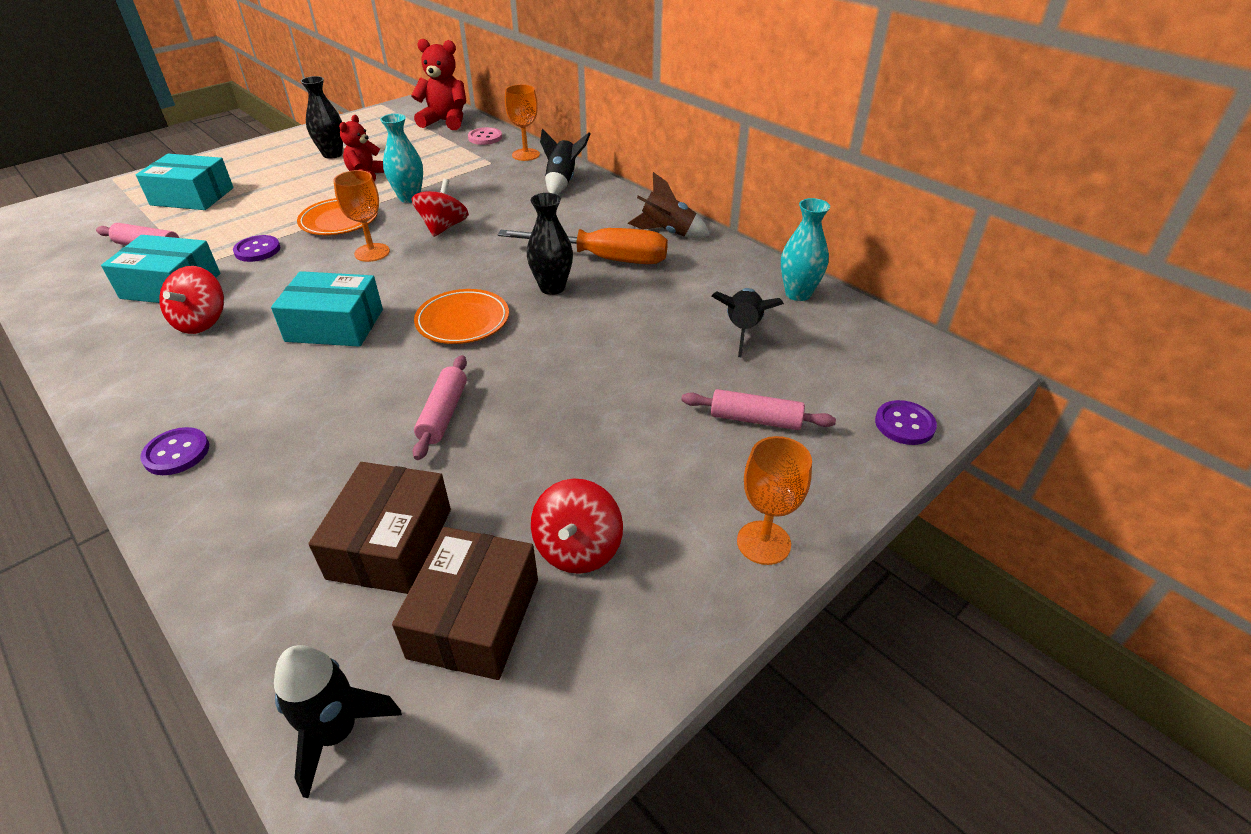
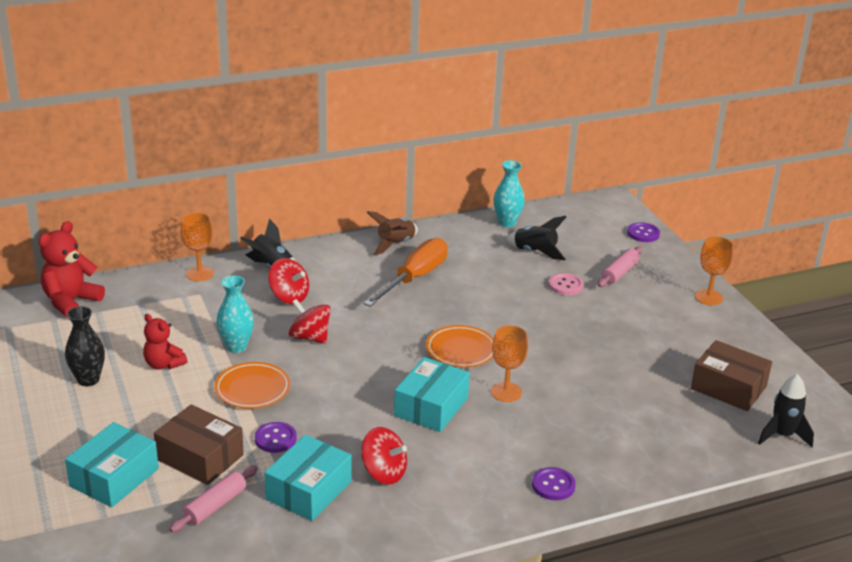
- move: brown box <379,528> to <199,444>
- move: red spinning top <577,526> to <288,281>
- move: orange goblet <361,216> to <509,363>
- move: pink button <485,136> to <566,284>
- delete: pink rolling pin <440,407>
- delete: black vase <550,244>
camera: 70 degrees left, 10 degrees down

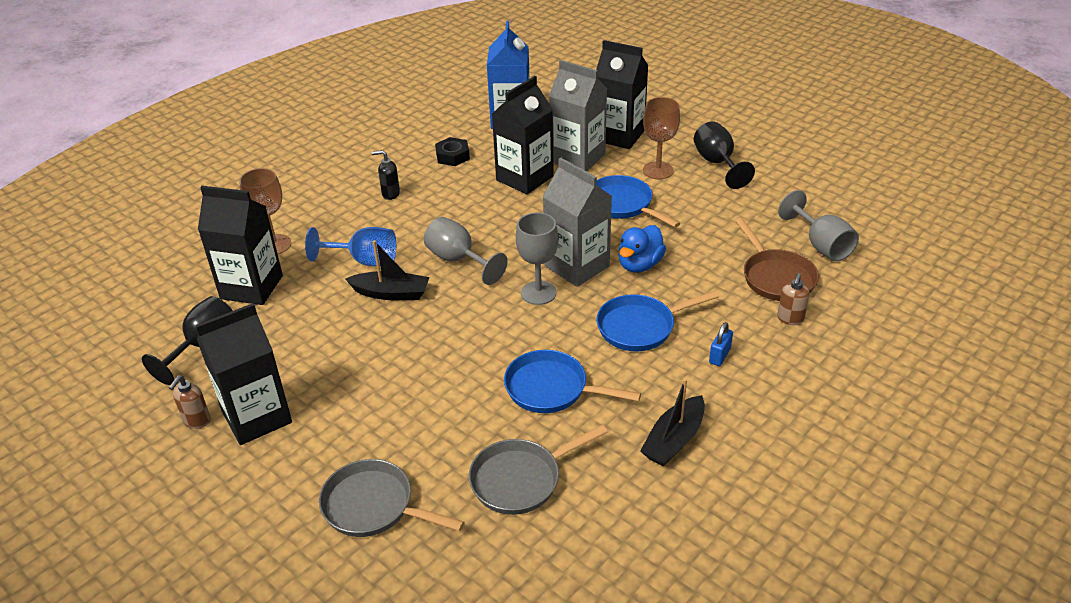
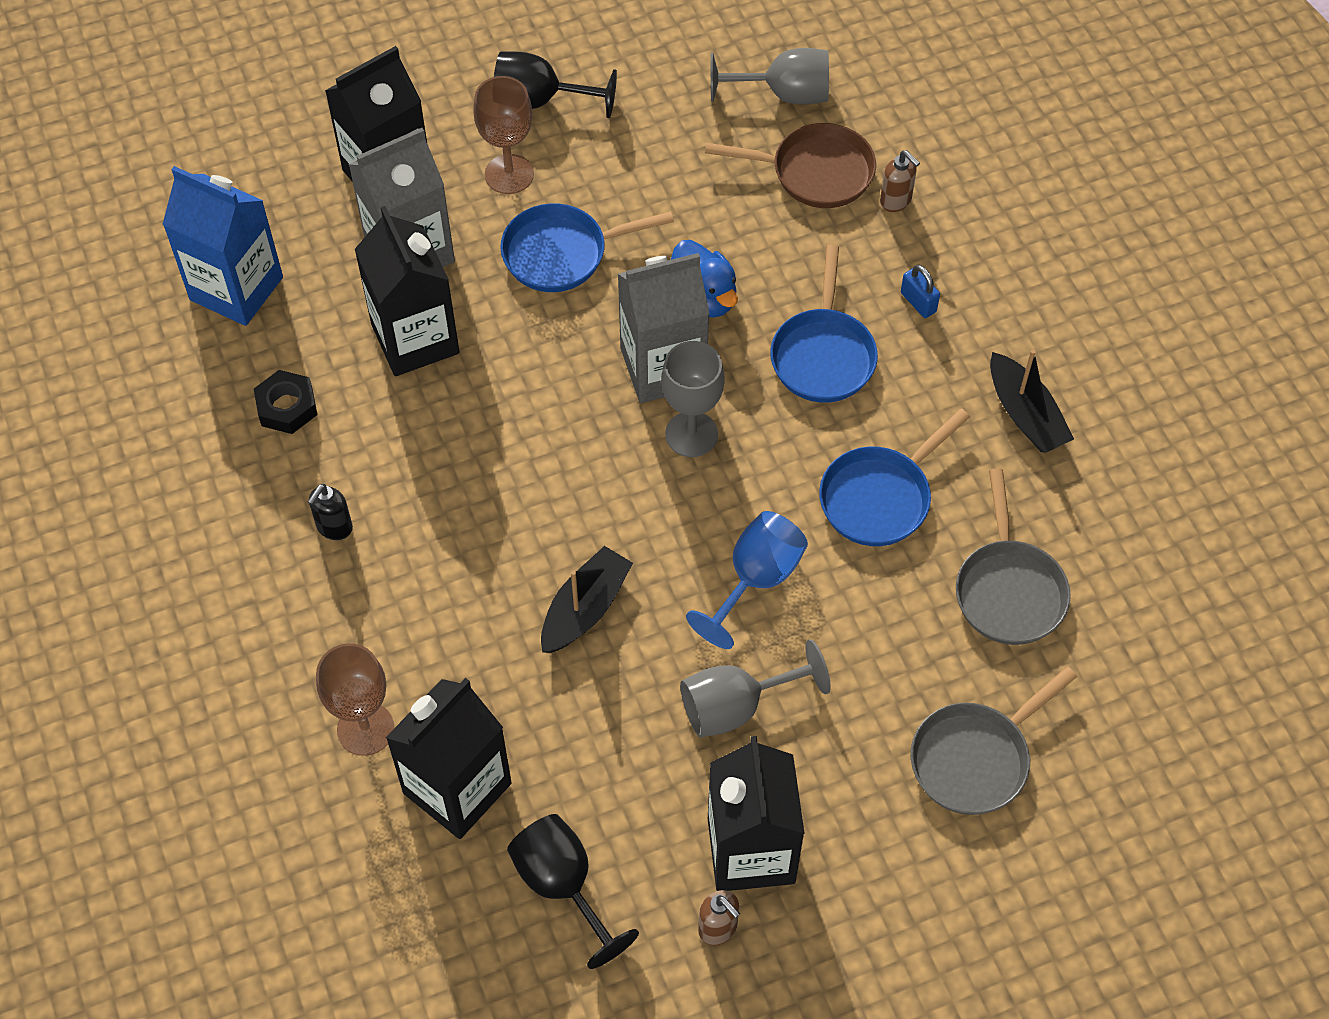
- move: grey goblet <466,251> to <755,688>
- move: blue goblet <350,246> to <747,580>
camera: 65 degrees left, 20 degrees up

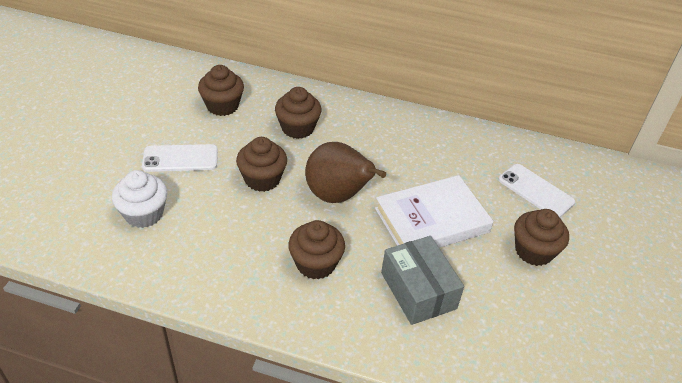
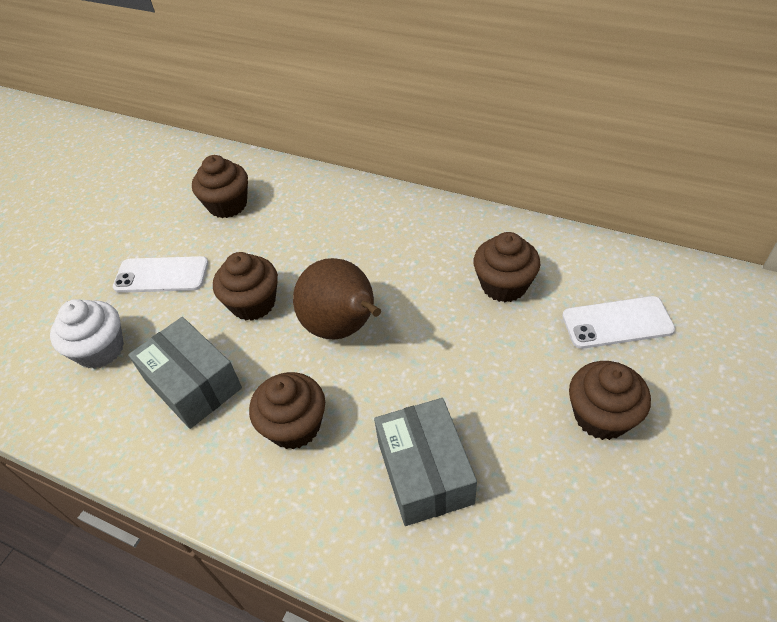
- insert: grey box <185,373>
- move: brown cupcake <298,113> to <507,267>
- rotate: white phone <536,191> = <618,322> 60 degrees counterclockwise
- delete: white book <434,211>
camera: 15 degrees right, 5 degrees up

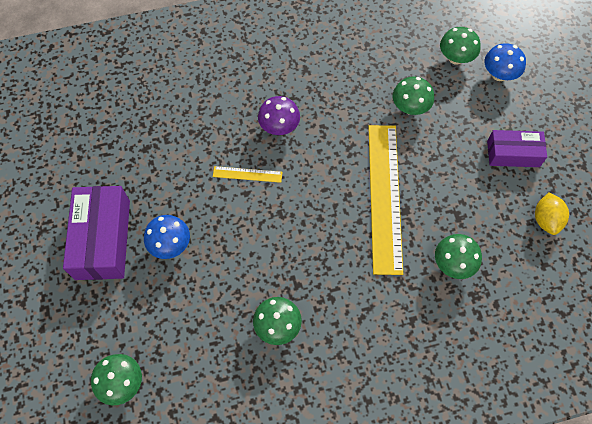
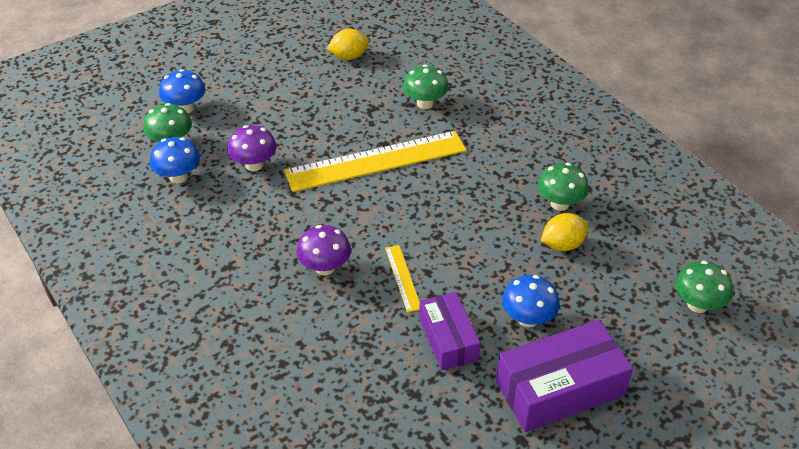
- insert: blue mushroom <175,160>
- recolor: green mushroom <413,96> to purple mushroom <252,148>
- move: purple box <517,148> to <450,331>
- insert: yellow lemon <565,232>
camera: 110 degrees left, 20 degrees down

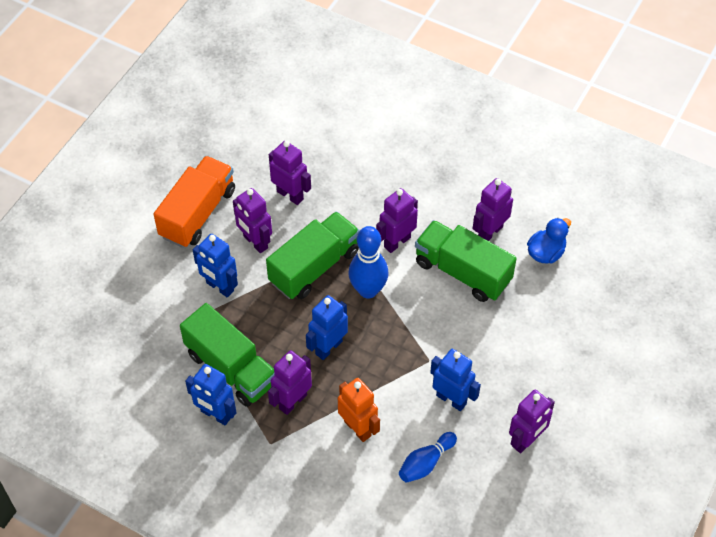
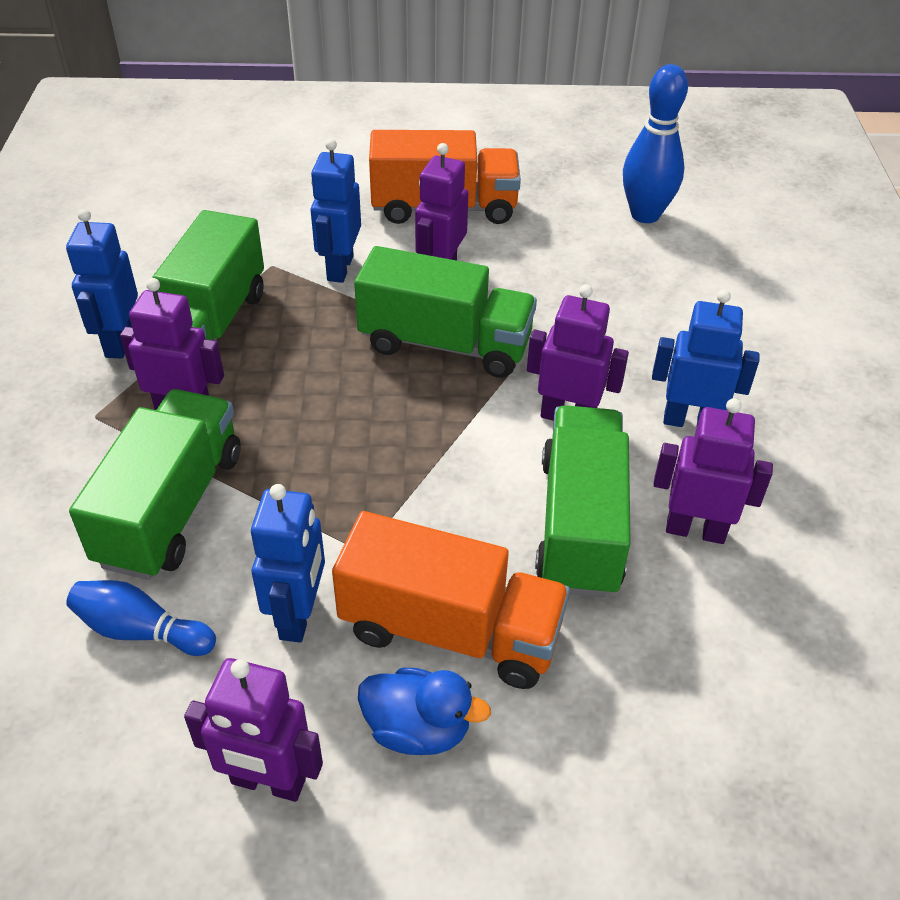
- replace: orange robot <359,410> to green truck <155,484>
- insert: orange truck <451,600>
- move: blue duck <549,241> to <424,711>
- move: blue bowling pin <368,262> to <655,143>
- move: blue robot <327,327> to <706,358>
- delete: purple robot <290,173>
camera: 60 degrees right, 10 degrees down

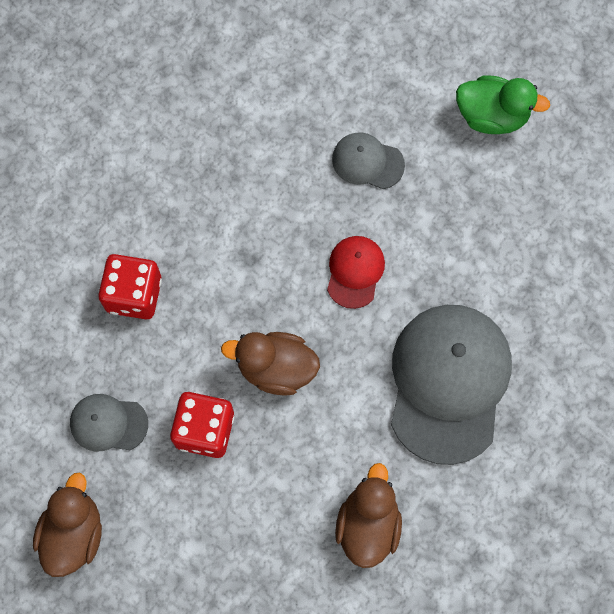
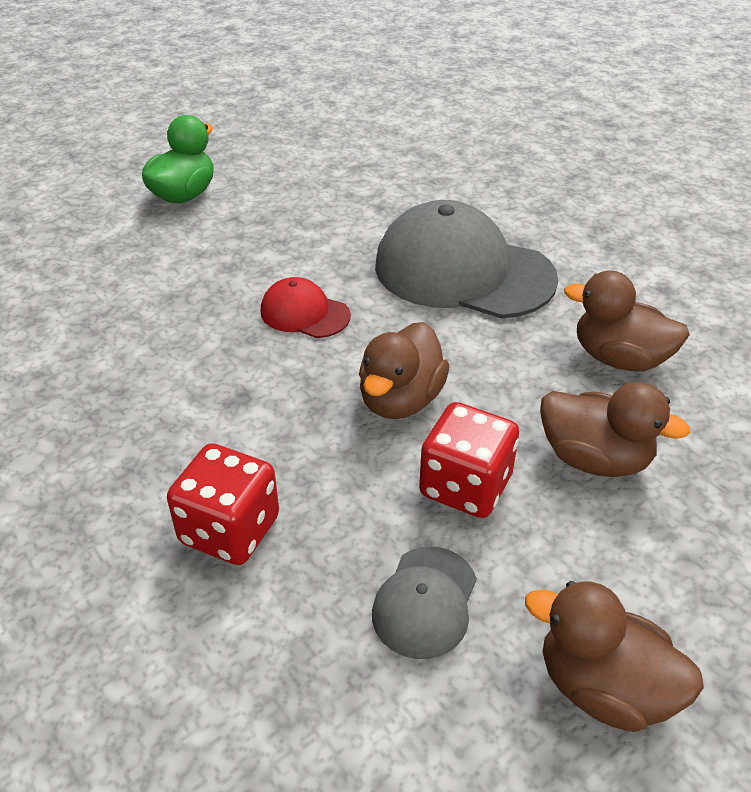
- insert: brown duck <615,429>
- delete: grey cap <368,160>
camera: 75 degrees left, 30 degrees down

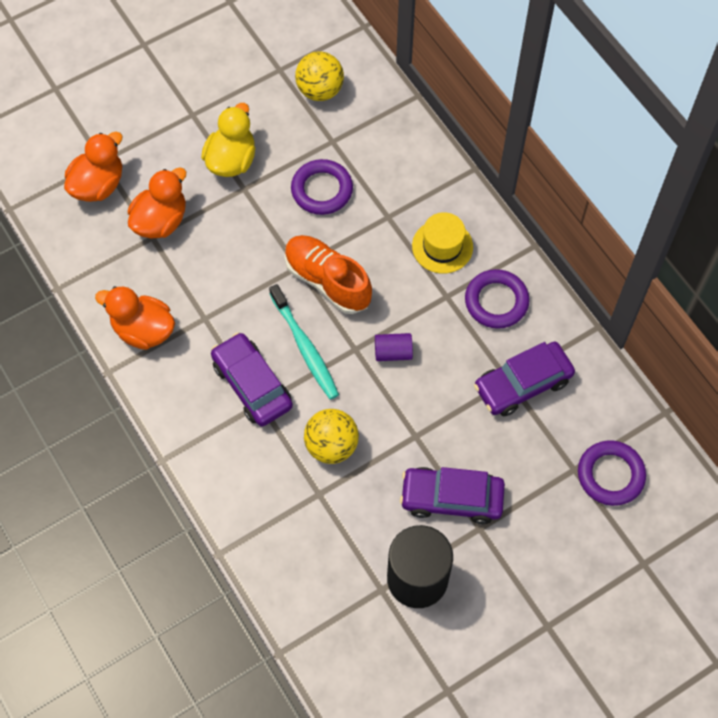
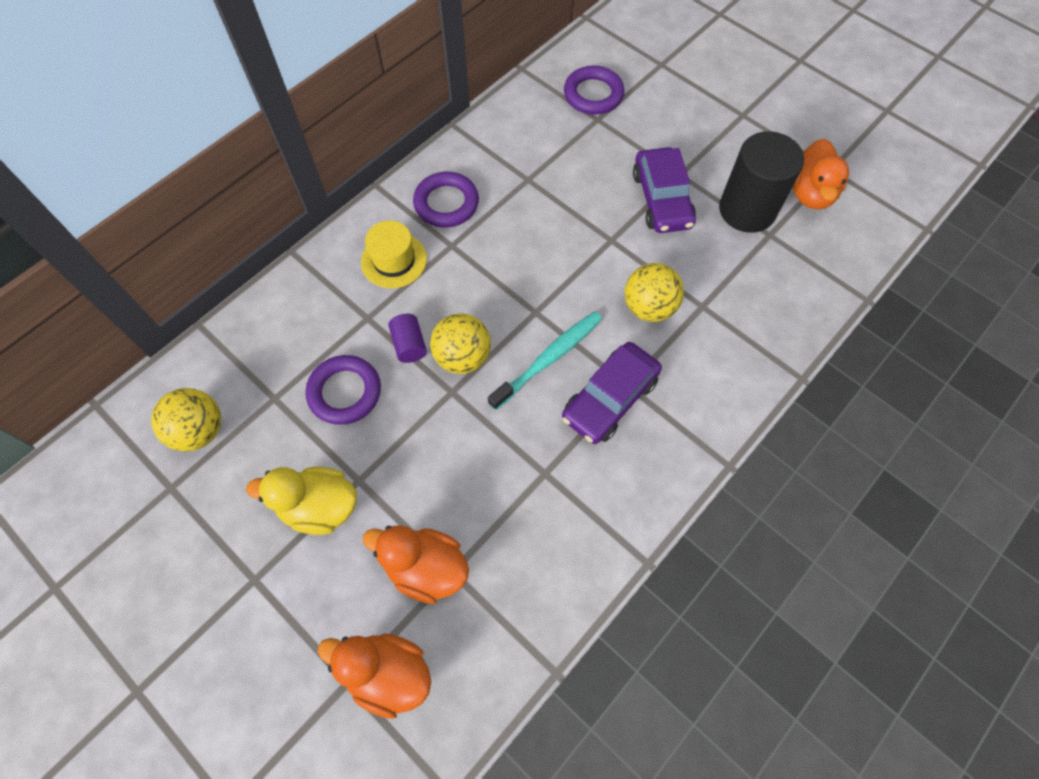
- move: purple cylinder <394,347> to <407,338>
- replace: orange shoe <328,274> to yellow ball <460,343>
- move: orange duck <135,318> to <820,174>
- delete: purple car <524,379>
camera: 105 degrees left, 0 degrees up

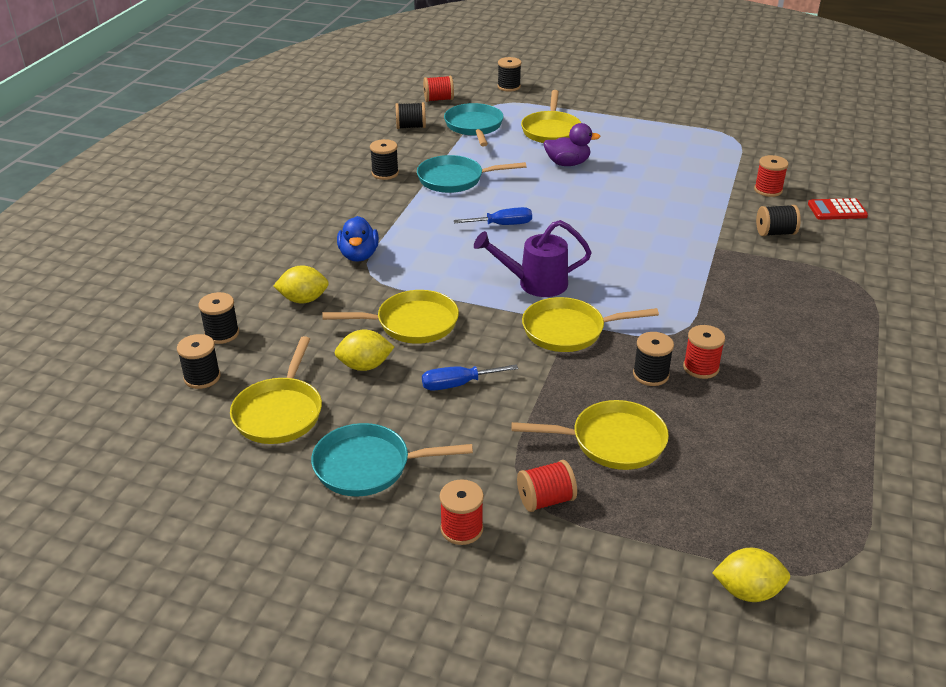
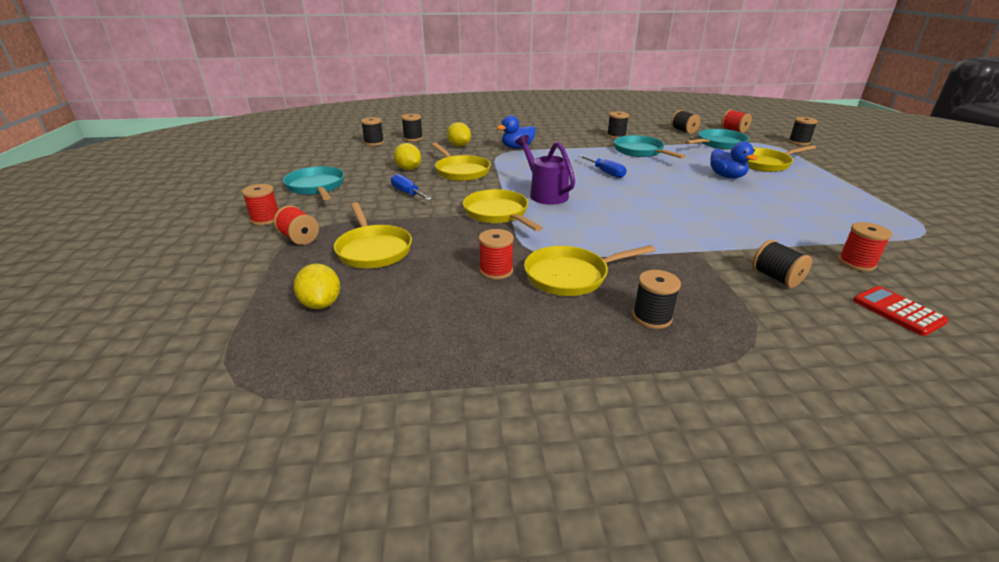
- move: yellow lemon <751,575> to <316,286>
- move: yellow pan <276,390> to <589,270>
- move: black spool <653,359> to <657,299>
- recolor: purple duck <571,144> to blue duck <734,159>
camera: 65 degrees right, 5 degrees down

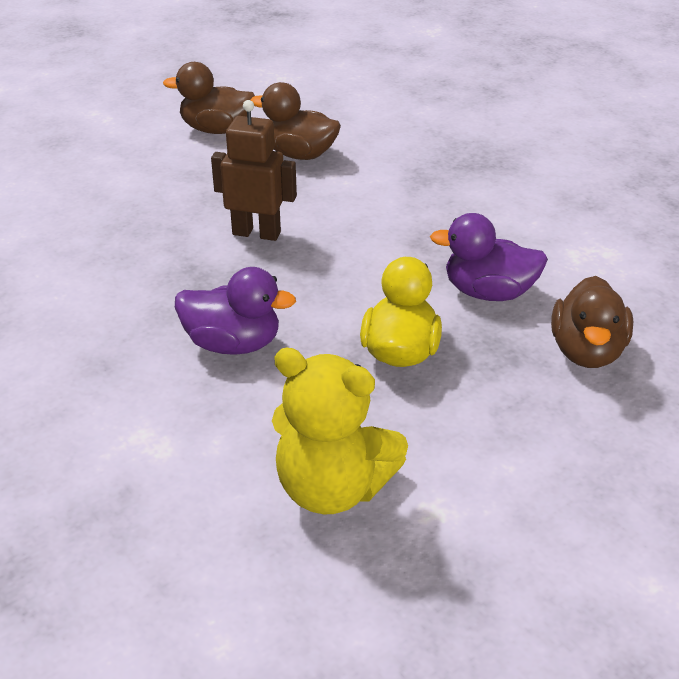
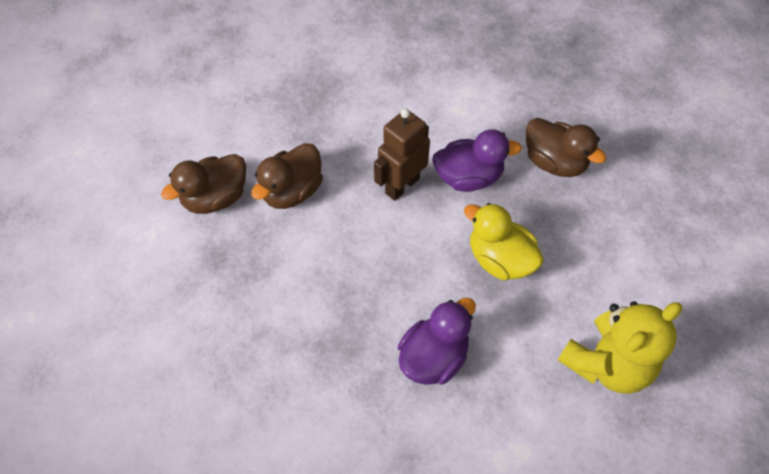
- move: brown duck <209,98> to <287,176>
- move: brown robot <254,170> to <402,154>
- rotate: purple duck <489,257> = <477,160> 135 degrees counterclockwise
camera: 60 degrees left, 20 degrees up

